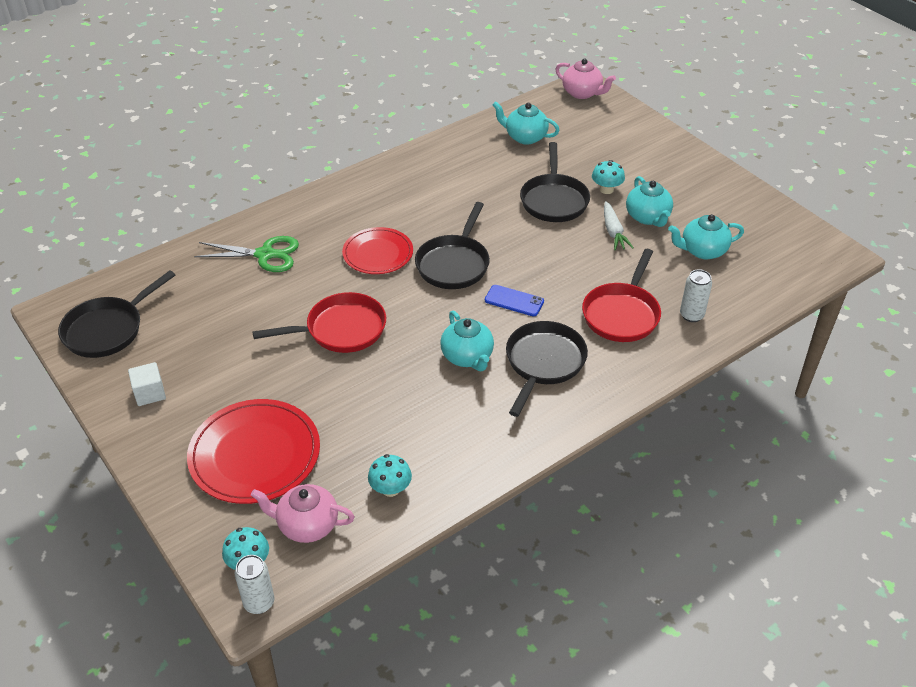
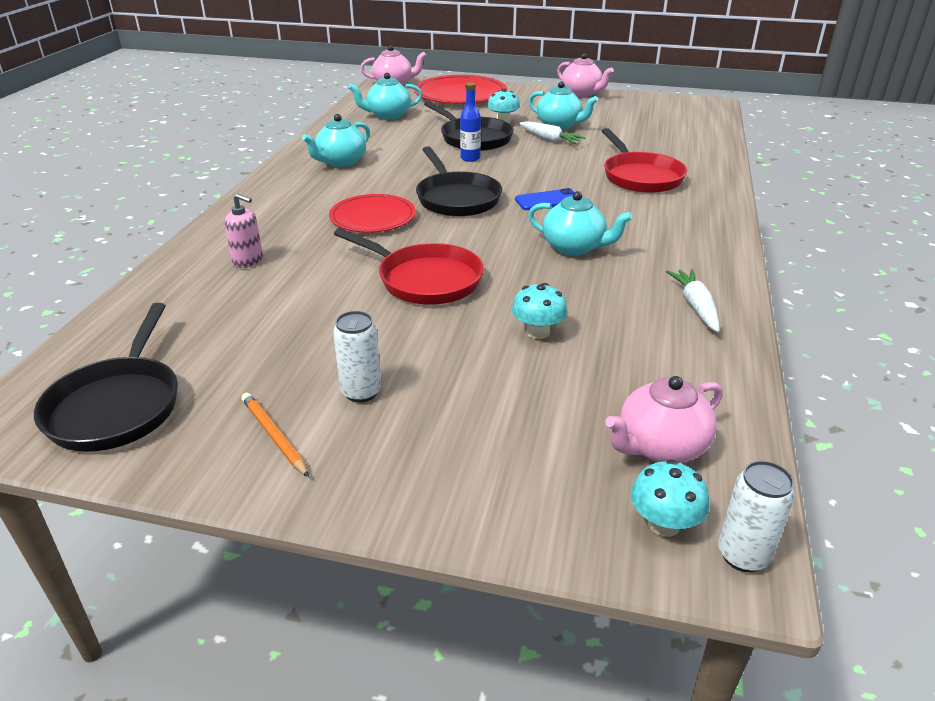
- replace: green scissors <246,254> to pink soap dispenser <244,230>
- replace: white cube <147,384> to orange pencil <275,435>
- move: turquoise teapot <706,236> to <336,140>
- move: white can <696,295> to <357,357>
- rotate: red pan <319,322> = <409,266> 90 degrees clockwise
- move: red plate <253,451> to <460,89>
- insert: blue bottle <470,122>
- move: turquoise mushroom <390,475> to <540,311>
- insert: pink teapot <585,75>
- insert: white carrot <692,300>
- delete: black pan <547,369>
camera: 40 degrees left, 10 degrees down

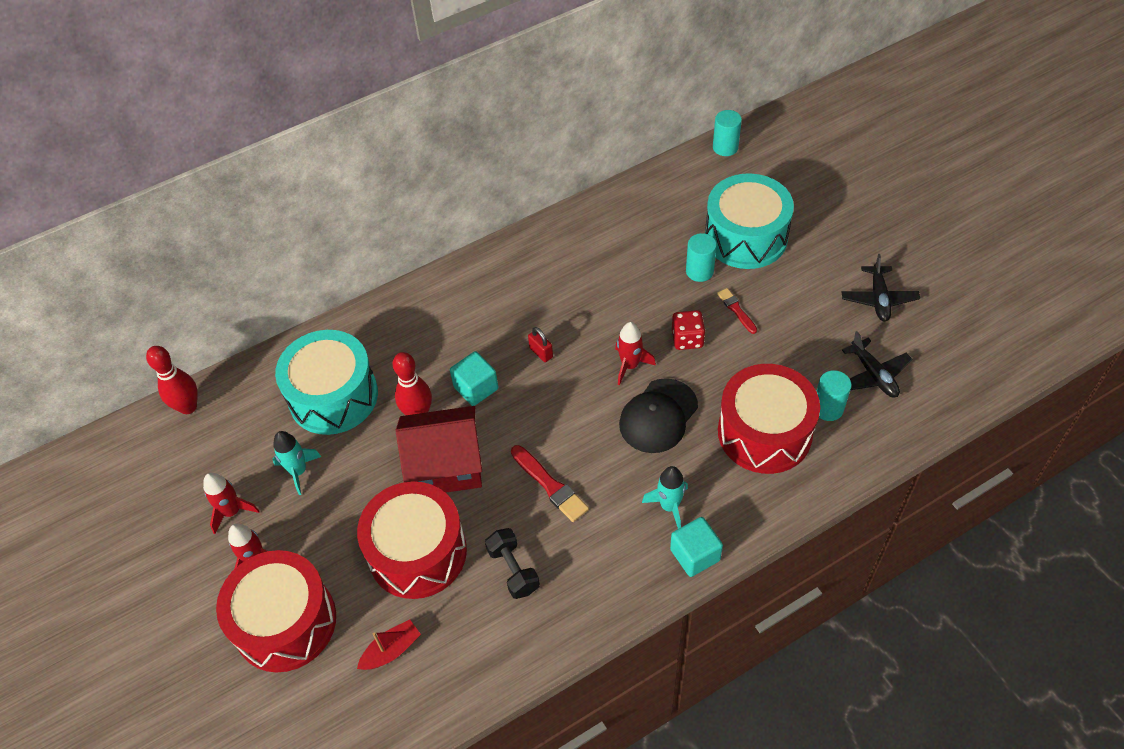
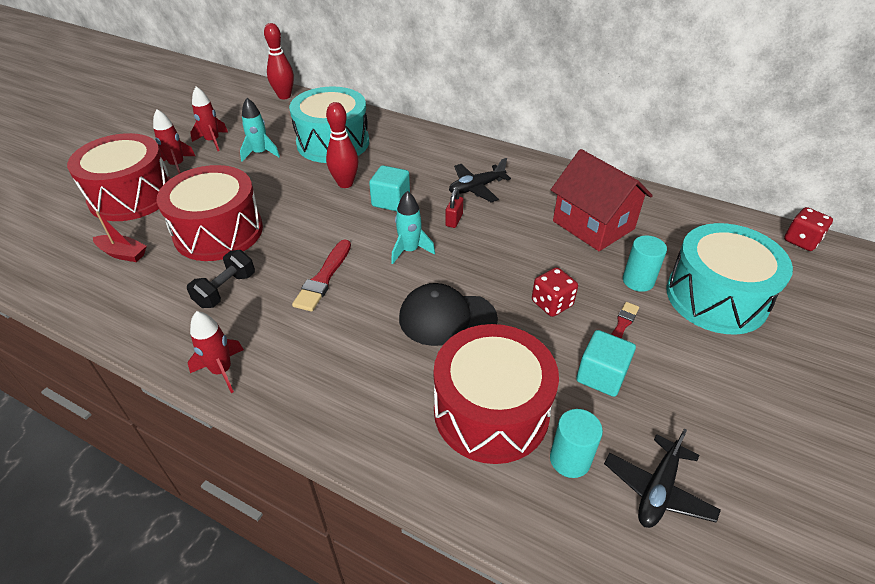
- move: red rocket <635,353> to <216,352>
- move: turquoise rocket <665,497> to <413,227>
- move: black plane <881,288> to <480,180>
- move: red house <439,449> to <602,200>
- move: turquoise cube <696,547> to <606,363>
- replace: turquoise cylinder <727,133> to red dice <808,229>
camera: 55 degrees right, 10 degrees down

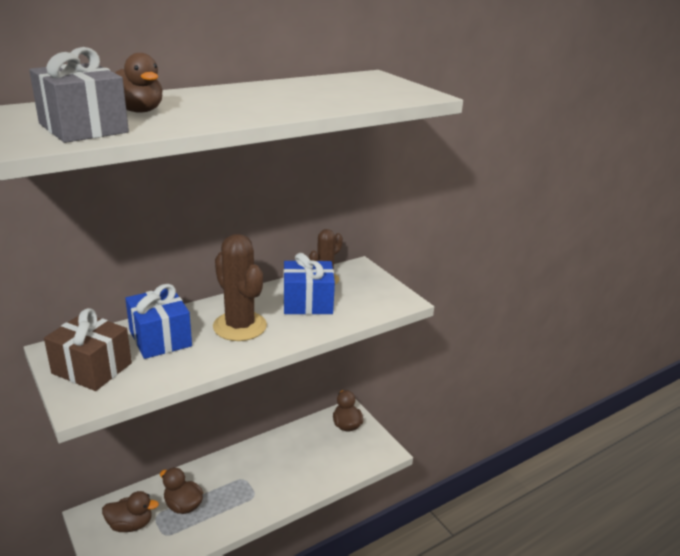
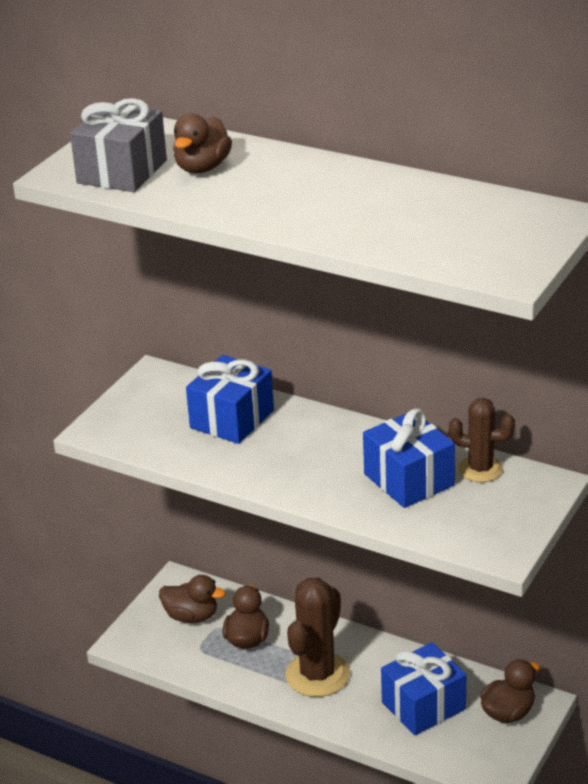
- rotate: brown duck <130,511> = <192,599> 45 degrees counterclockwise
- move: brown cactus <240,287> to <317,637>
- insert: blue gift <423,688>
- delete: brown gift <88,349>
camera: 65 degrees right, 5 degrees up

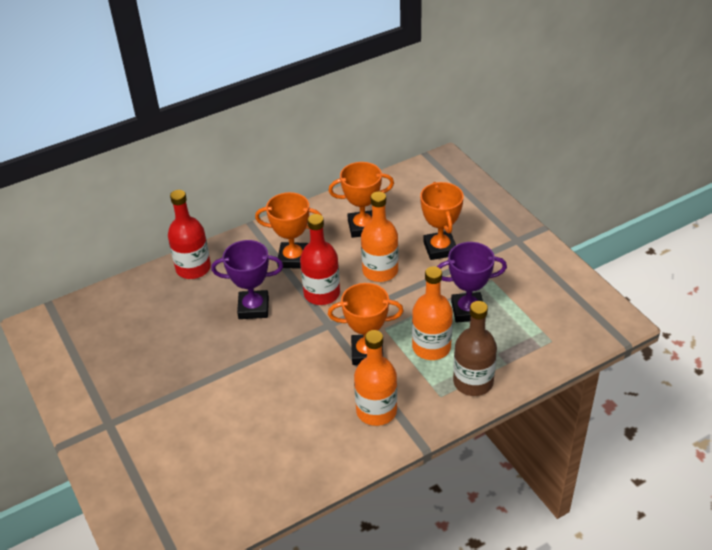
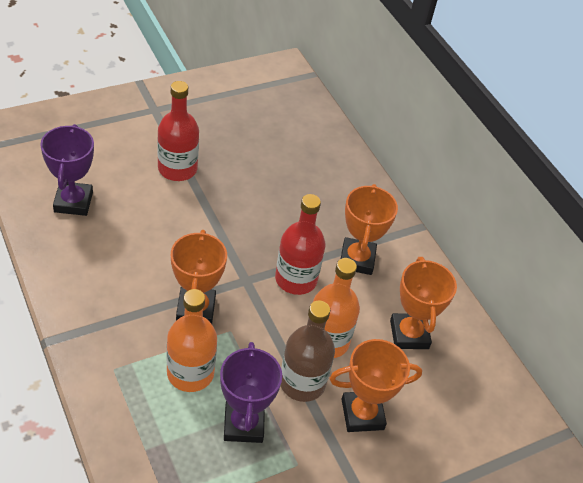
- move: purple trophy <247,279> to <67,170>
- move: red bottle <189,234> to <178,131>
- move: brown bottle <475,348> to <308,351>
- delete: orange bottle <375,378>
camera: 85 degrees right, 5 degrees up

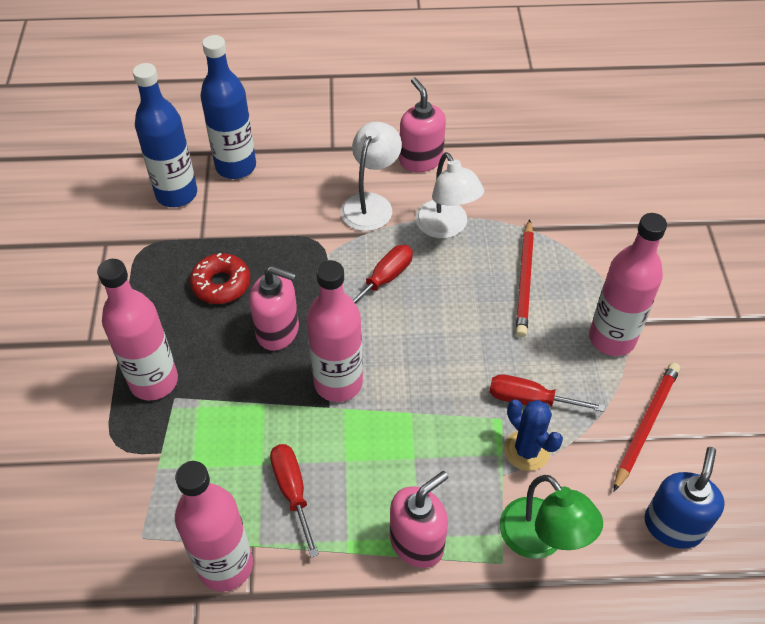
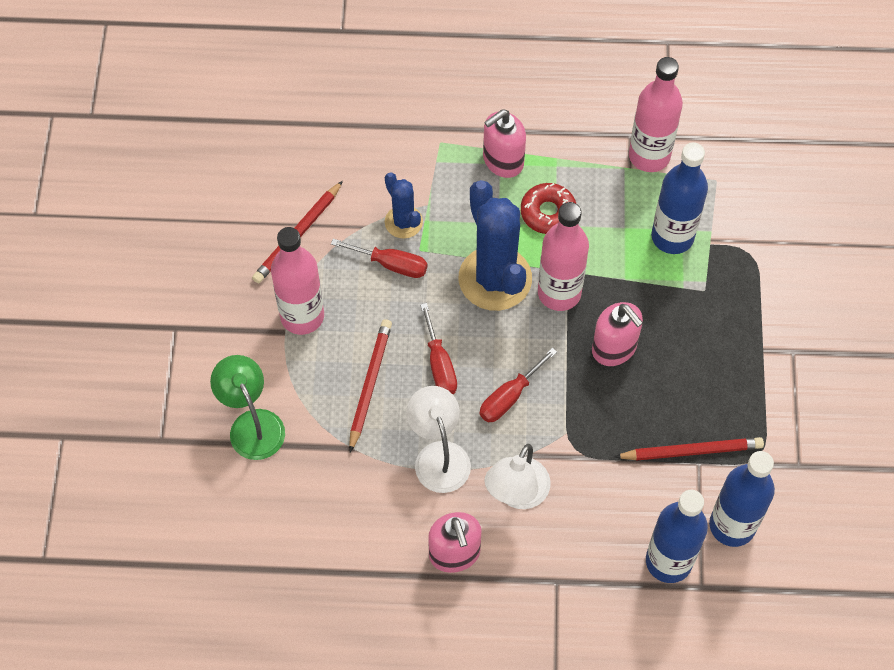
- move: green lamp <551,517> to <247,407>
- move: red screwdriver <294,500> to <438,348>
- insert: blue cactus <495,245>
- move: red donut <220,278> to <548,208>
- rotate: pink soap dispenser <274,308> = <617,334> 150 degrees counterclockwise
- insert: red pencil <689,449>
- insert: blue bottle <679,198>
- delete: pink bottle <137,330>
- delete: blue soap dispenser <684,498>
camera: 175 degrees left, 10 degrees up

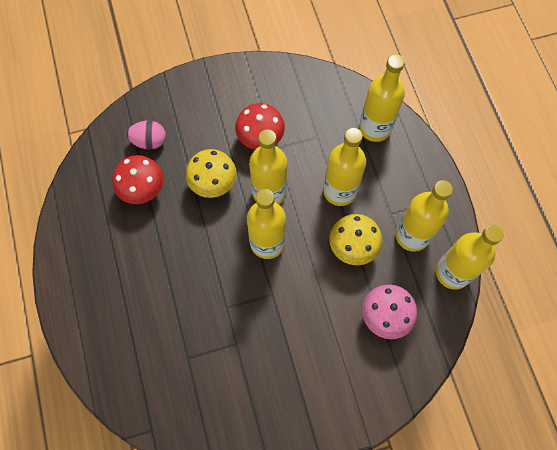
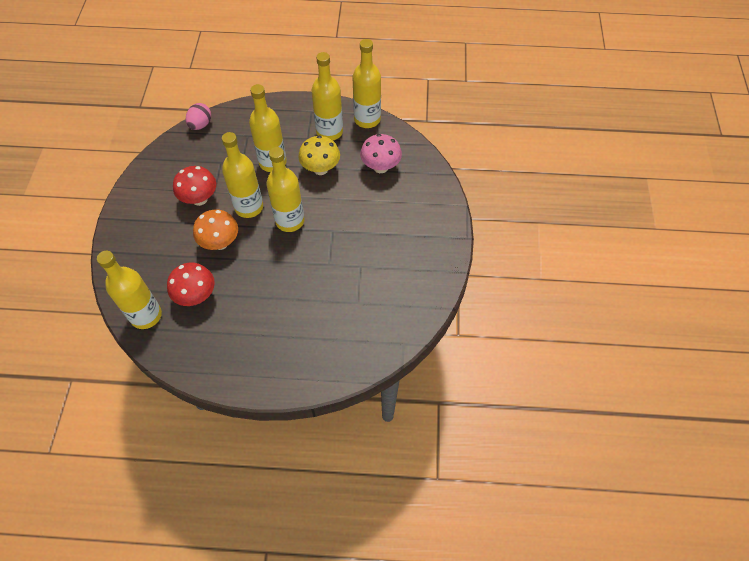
- move: yellow bottle <382,98> to <129,290>
- move: pink egg <146,135> to <198,116>
- recolor: yellow mushroom <211,173> to orange mushroom <215,229>
camera: 70 degrees left, 10 degrees down

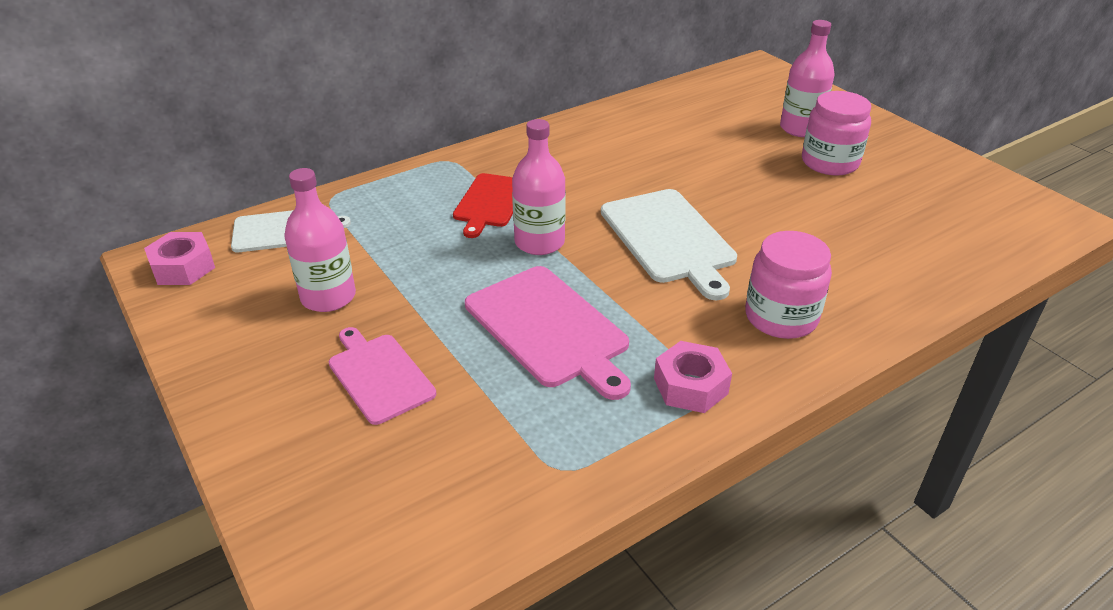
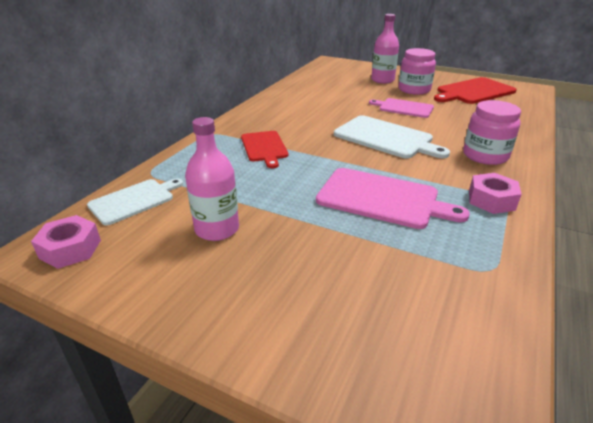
- move: pink cutting board <382,376> to <401,108>
- insert: red cutting board <475,90>
- delete: pink bottle <539,187>
camera: 30 degrees left, 5 degrees down

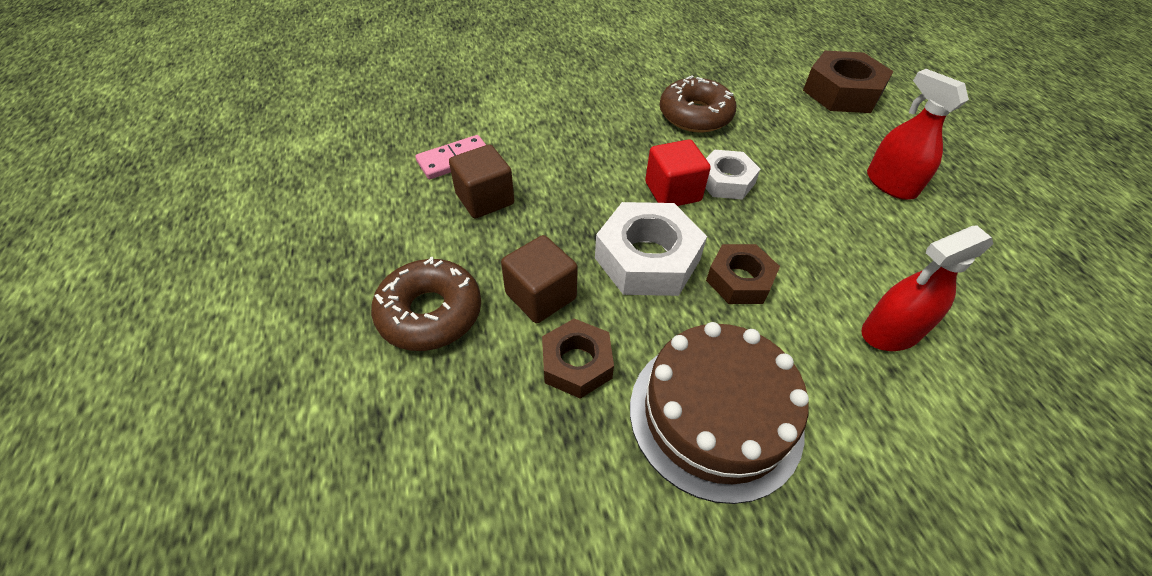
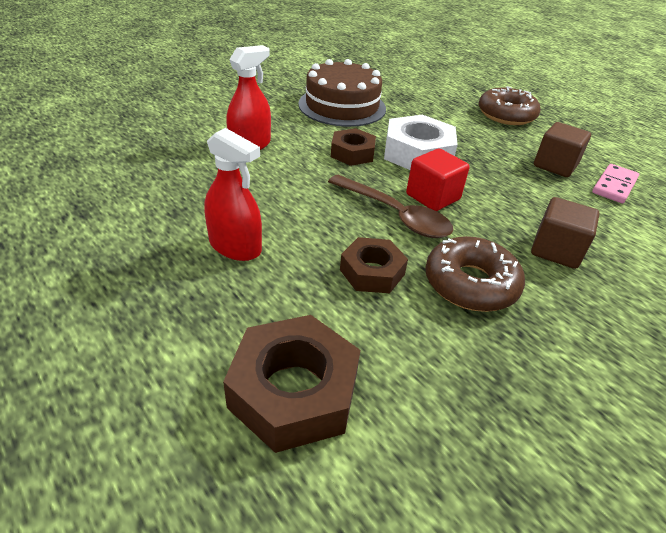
- replace: white nut <732,175> to brown spoon <390,206>
- move: brown nut <578,359> to <374,265>
- move: brown cube <539,279> to <565,233>
camera: 155 degrees right, 10 degrees down

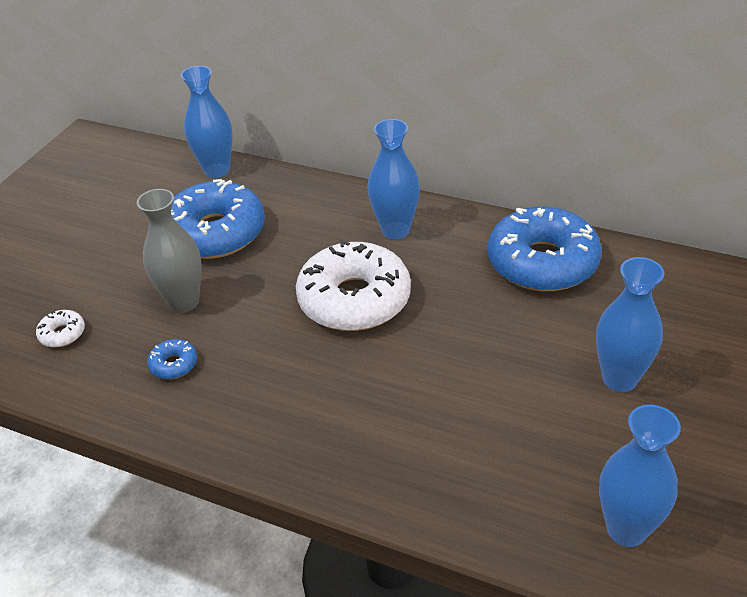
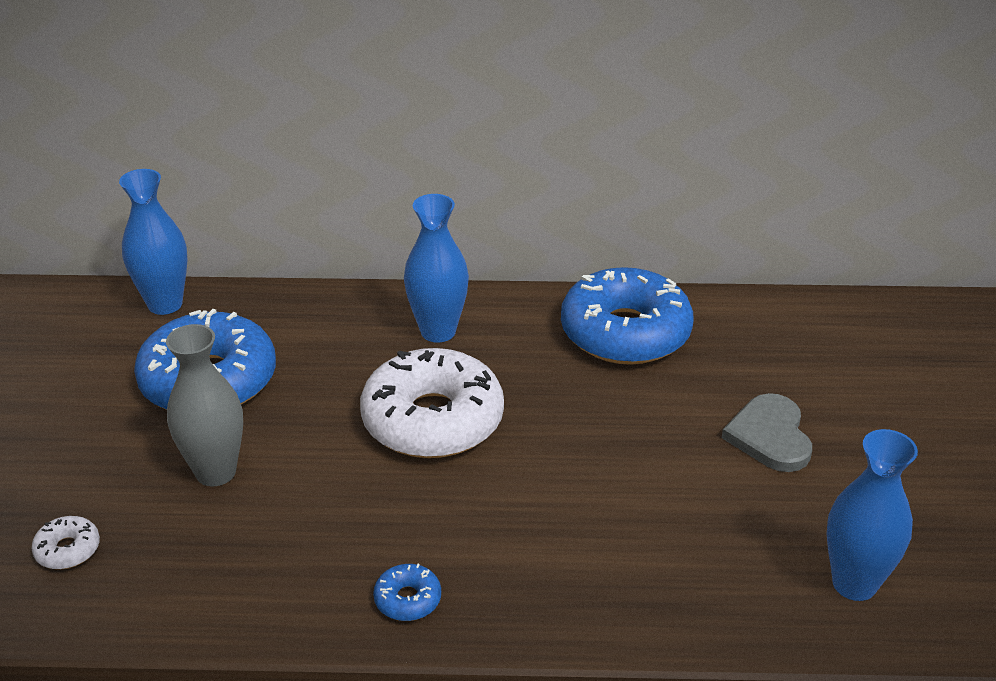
- move: blue donut <172,359> to <407,592>
- replace: blue vase <630,324> to grey heart <767,432>
camera: 25 degrees left, 5 degrees down

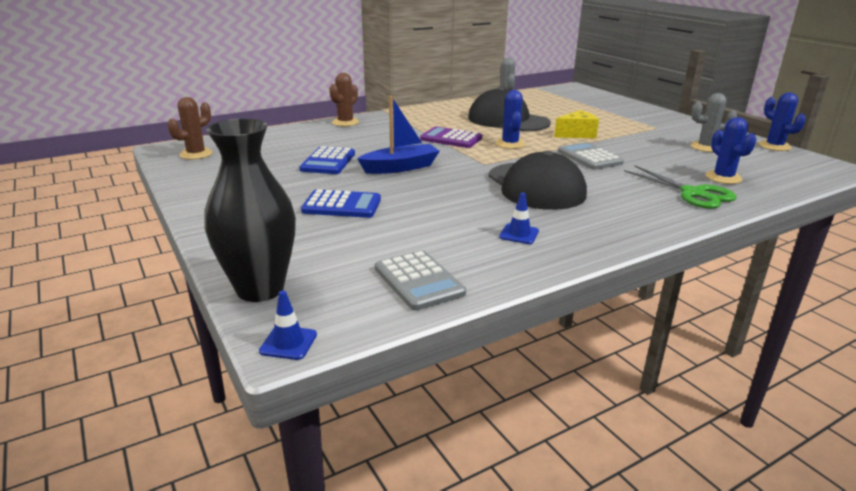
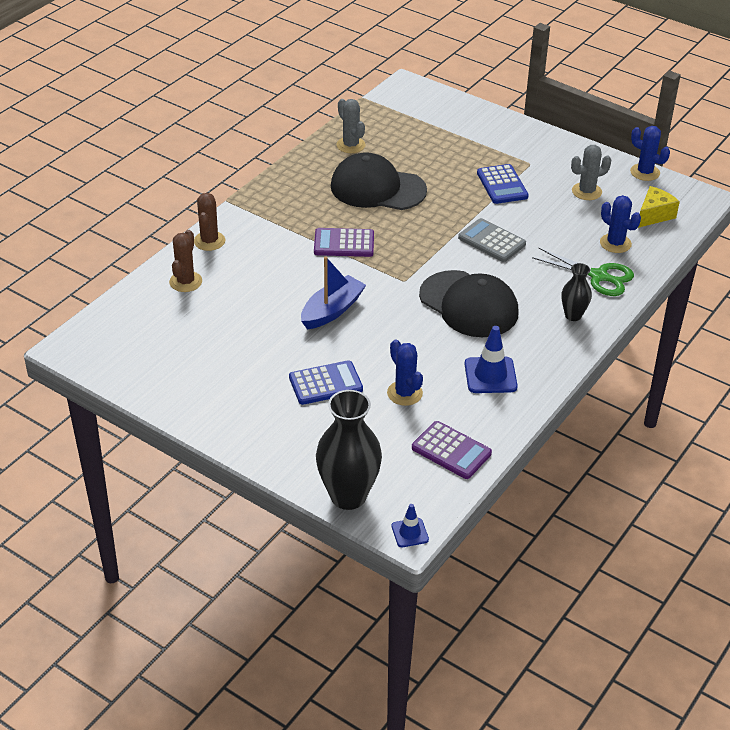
- move: brown cactus <190,128> to <185,261>
- move: blue cactus <510,119> to <405,372>
- recolor: grey calculator <420,280> to purple calculator <452,450>
- resize: blue traffic cone <519,218> = <491,359> x1.71
- move: blue calculator <327,160> to <503,184>
- insert: black vase <576,292>
- move: yellow cheese <576,124> to <659,207>
camera: 25 degrees left, 15 degrees up

